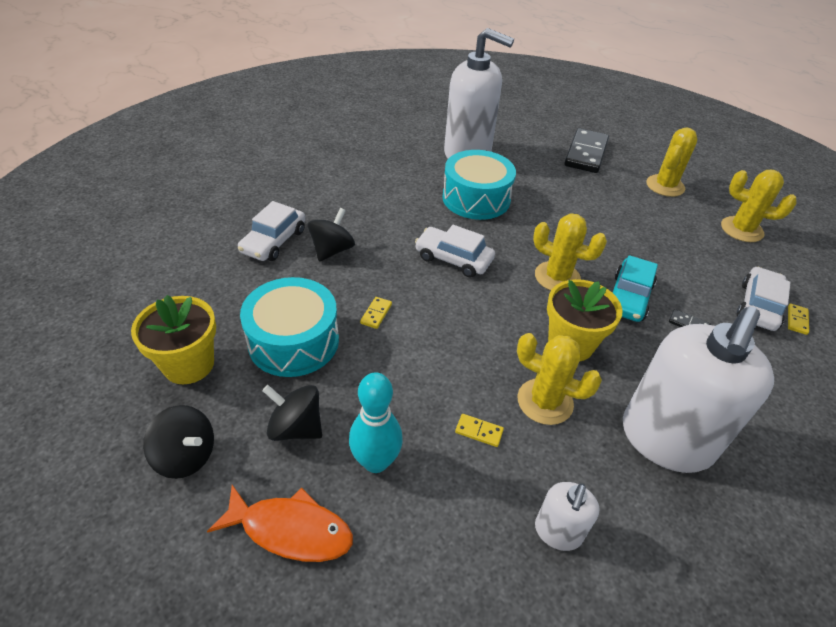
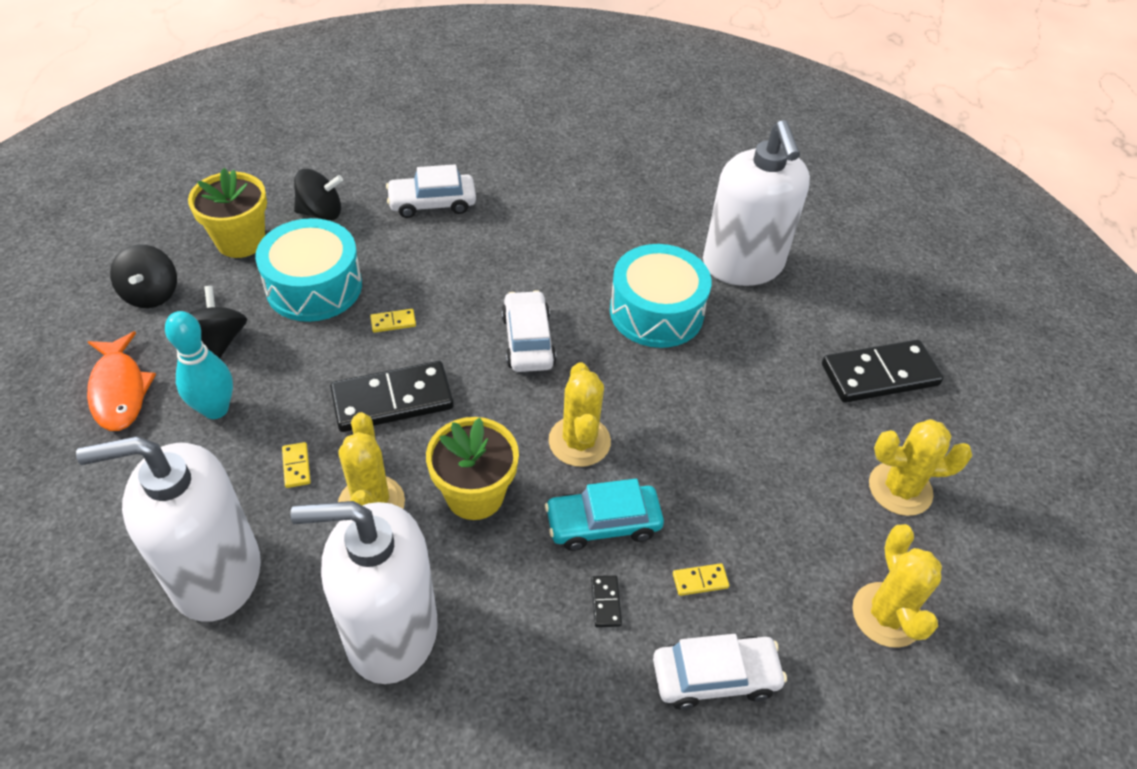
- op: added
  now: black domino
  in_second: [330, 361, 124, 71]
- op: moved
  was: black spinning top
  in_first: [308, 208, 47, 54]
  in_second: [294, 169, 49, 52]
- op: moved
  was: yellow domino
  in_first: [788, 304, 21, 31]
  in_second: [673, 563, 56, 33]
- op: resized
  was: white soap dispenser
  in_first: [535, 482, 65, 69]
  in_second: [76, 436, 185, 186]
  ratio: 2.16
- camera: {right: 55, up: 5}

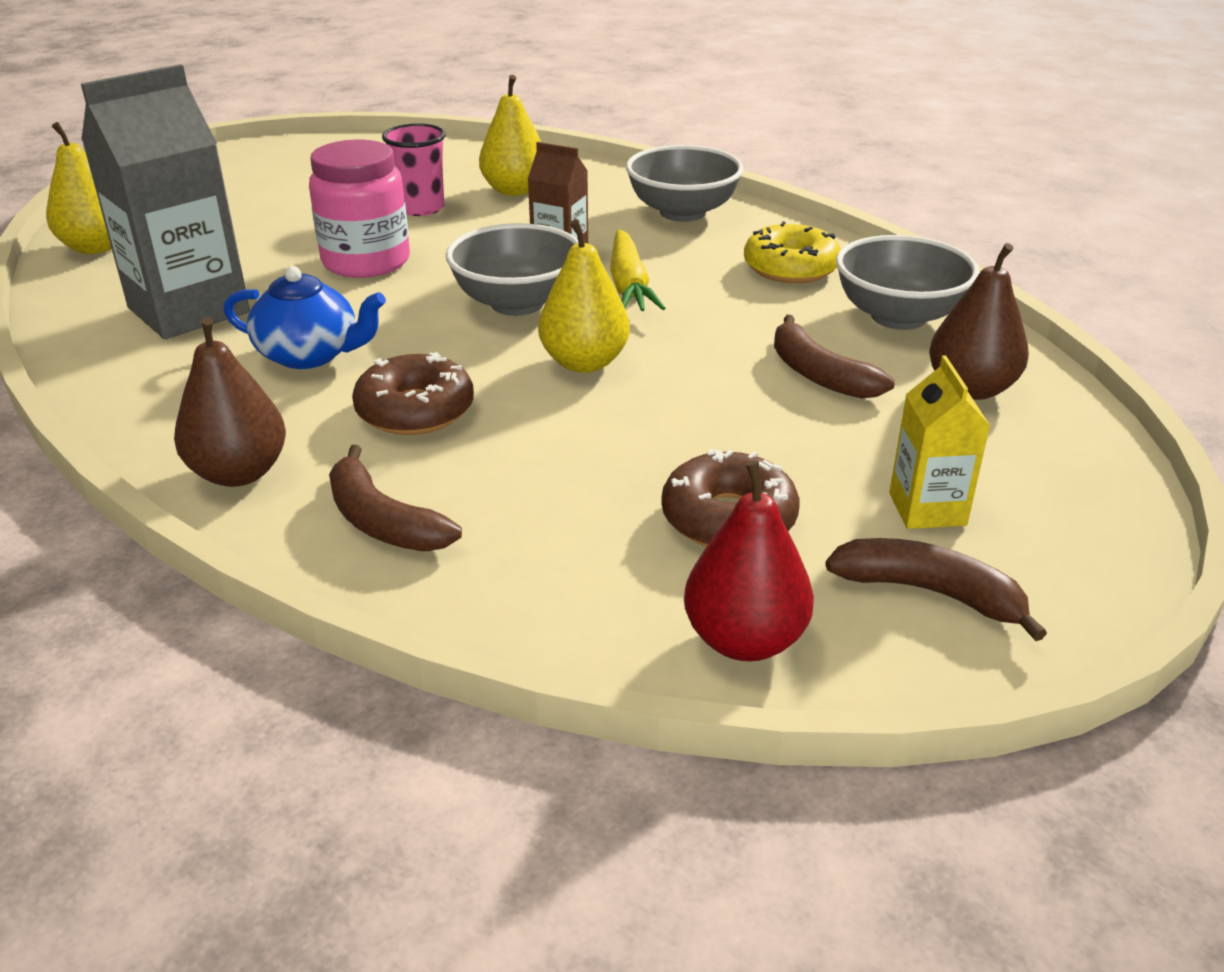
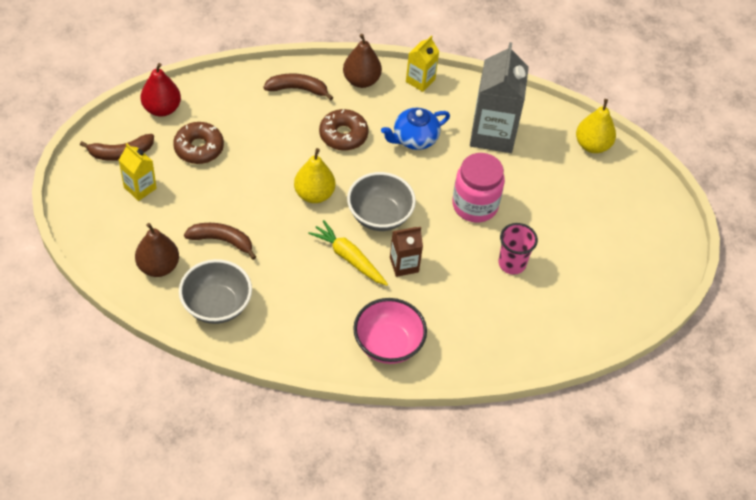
- op: removed
  was: yellow pear
  in_first: [479, 75, 62, 121]
- op: removed
  was: yellow donut
  in_first: [744, 221, 97, 62]
- op: added
  now: yellow carton
  in_second: [406, 36, 33, 56]
- op: recoloured
  was: grey bowl
  now: pink bowl
  in_first: [626, 145, 118, 77]
  in_second: [353, 298, 74, 66]
- camera: {right: 135, up: 20}

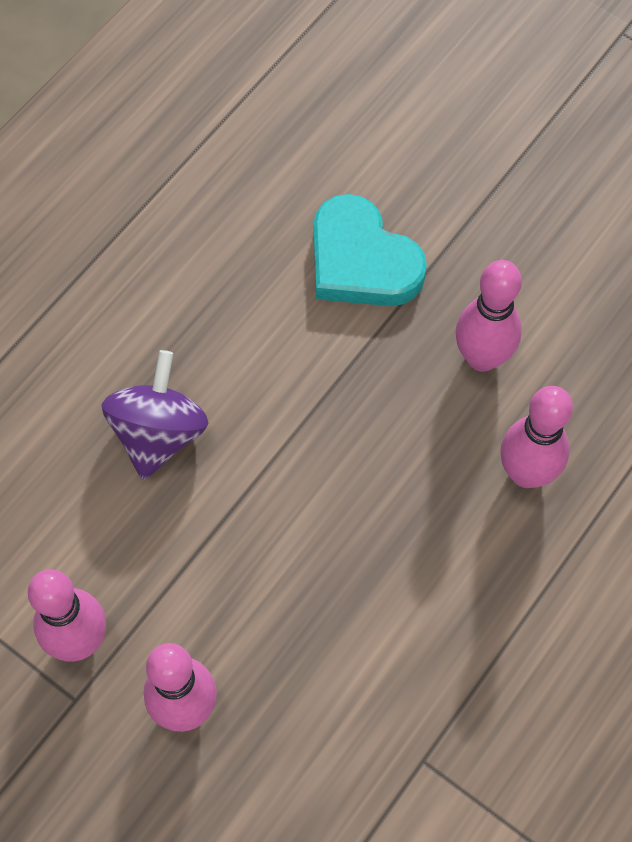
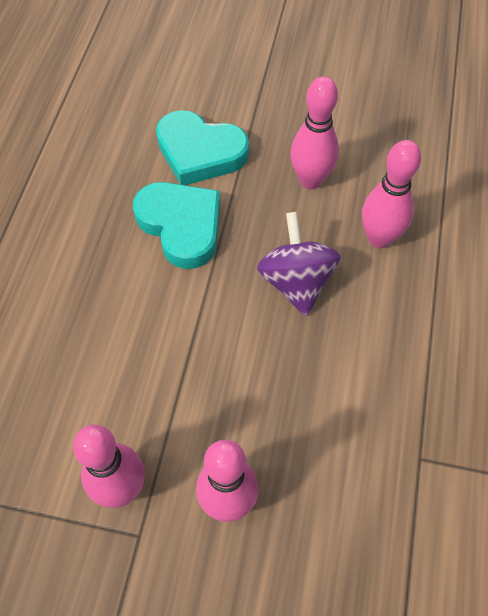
- op: added
  now: turquoise heart
  in_second: [133, 182, 87, 87]
- op: moved
  was: purple spinning top
  in_first: [101, 350, 108, 130]
  in_second: [257, 212, 84, 104]
- camera: {right: -25, up: -5}

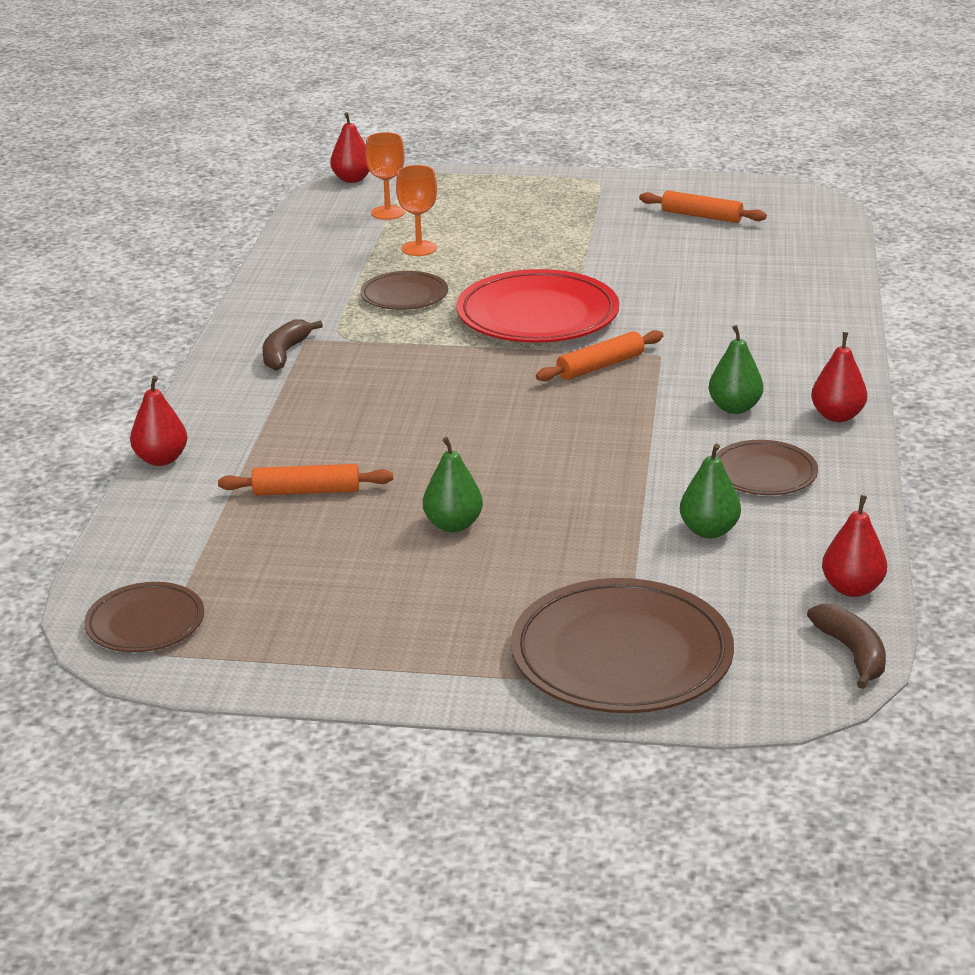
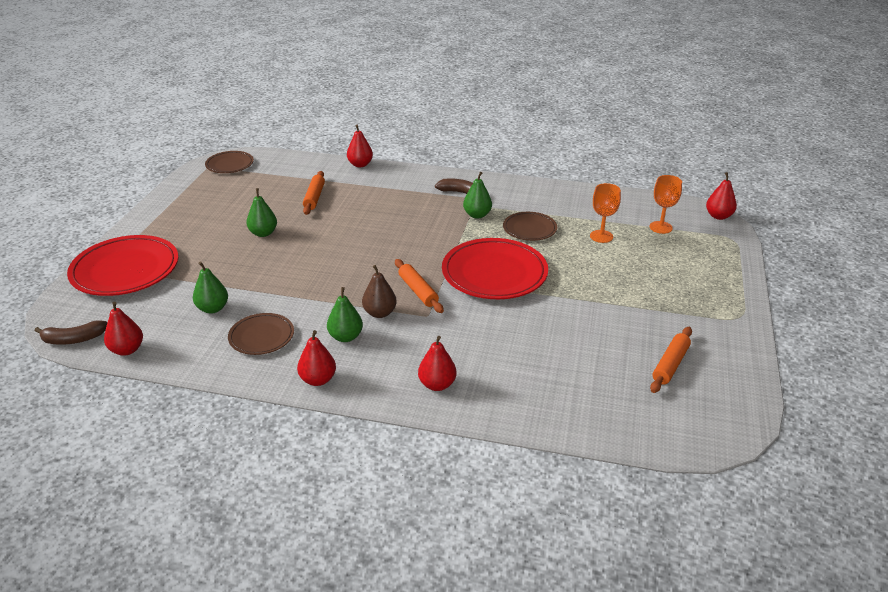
- op: added
  now: brown pear
  in_second: [362, 265, 35, 53]
- op: added
  now: red pear
  in_second: [418, 336, 39, 55]
- op: added
  now: green pear
  in_second: [463, 172, 29, 47]
- op: recoloured
  was: brown plate
  now: red plate
  in_first: [511, 578, 223, 135]
  in_second: [67, 235, 112, 61]
- camera: {right: 95, up: 5}

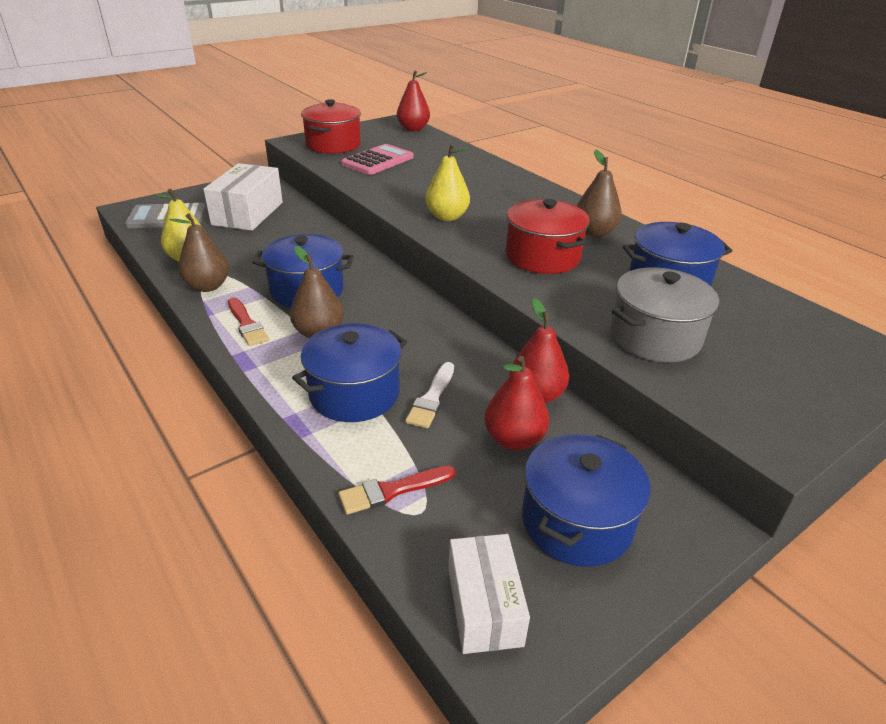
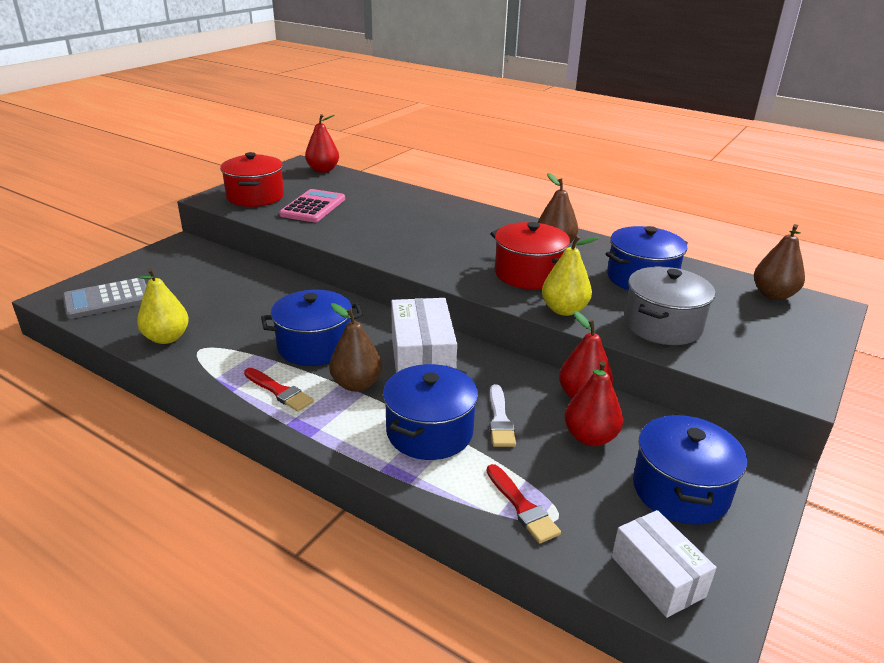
- op: moved
  was: brown pear
  in_first: [169, 213, 60, 79]
  in_second: [754, 224, 51, 76]
- op: moved
  was: white box
  in_first: [203, 163, 80, 68]
  in_second: [391, 298, 66, 75]
- op: moved
  was: yellow pear
  in_first: [425, 144, 45, 77]
  in_second: [542, 236, 57, 80]
- op: turned
  was: red brush
  in_first: [338, 466, 118, 49]
  in_second: [486, 464, 75, 79]
  clockwise: -75
- camera: {right: -20, up: -5}

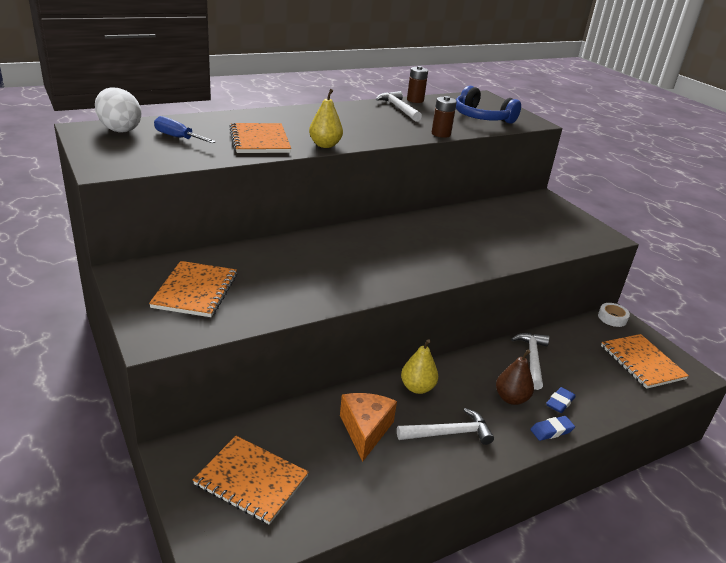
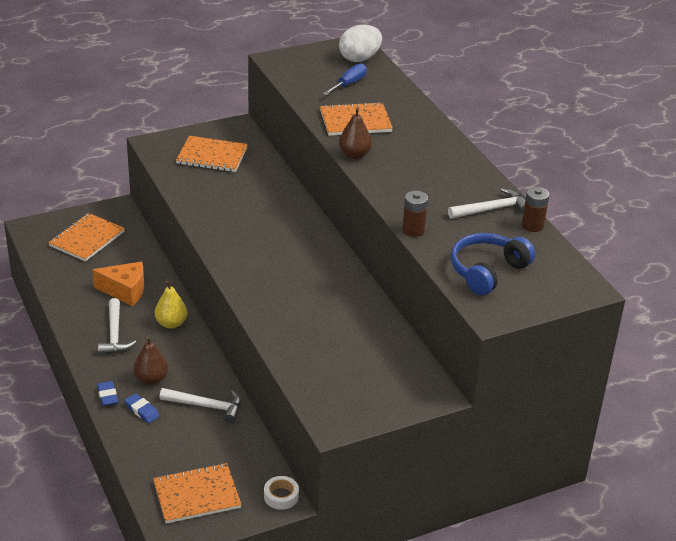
- op: recoloured
  was: yellow pear
  now: brown pear
  in_first: [309, 89, 34, 59]
  in_second: [339, 107, 33, 52]
- camera: {right: 95, up: 5}

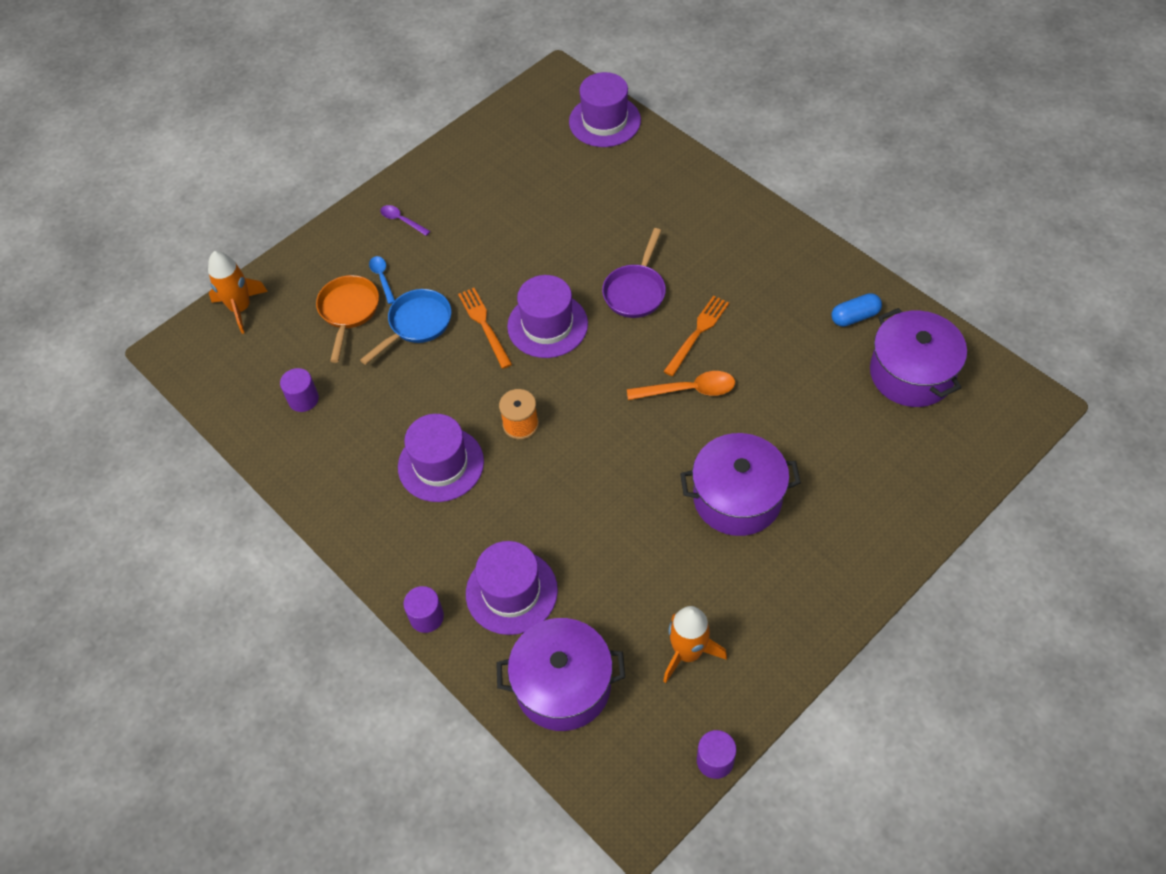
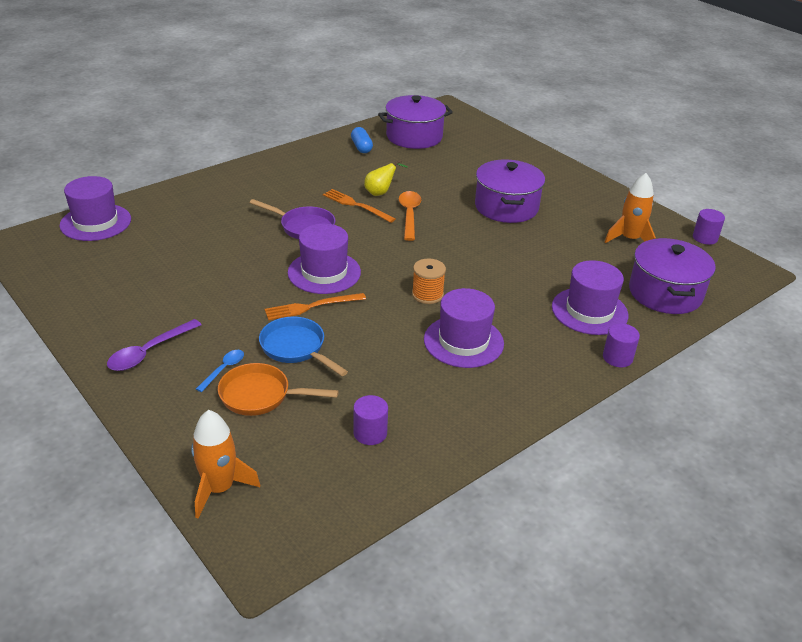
- op: added
  now: yellow pear
  in_second: [364, 159, 44, 37]
- op: turned
  was: blue spoon
  in_first: [369, 256, 26, 48]
  in_second: [196, 350, 48, 42]
  clockwise: 135
- op: resized
  was: purple spoon
  in_first: [380, 205, 50, 31]
  in_second: [107, 319, 94, 52]
  ratio: 1.64
- camera: {right: -90, up: -20}

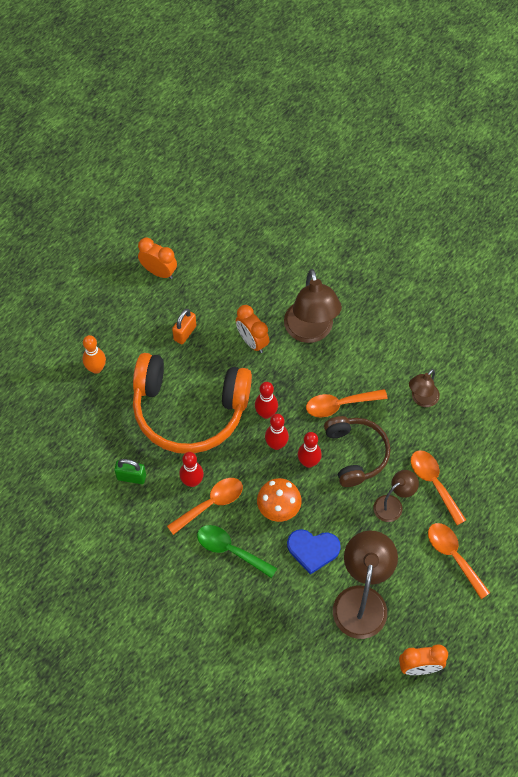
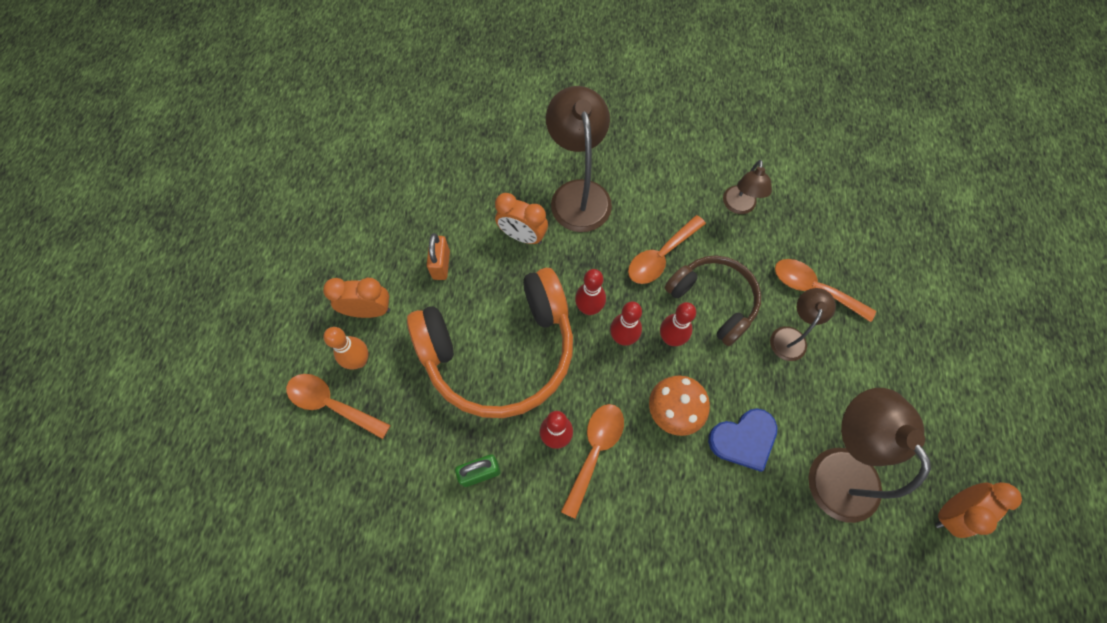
- op: removed
  was: green spoon
  in_first: [197, 525, 80, 53]
- op: moved
  was: orange clock
  in_first: [138, 237, 39, 42]
  in_second: [323, 278, 67, 40]
- op: moved
  was: orange spoon
  in_first: [428, 523, 62, 76]
  in_second: [286, 374, 105, 65]
- op: turned
  was: brown lamp
  in_first: [284, 269, 58, 74]
  in_second: [546, 86, 66, 146]
  clockwise: -150
- camera: {right: -30, up: 5}

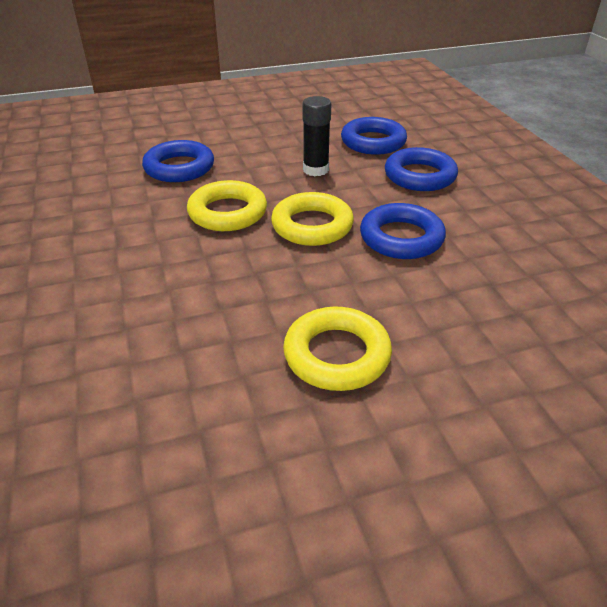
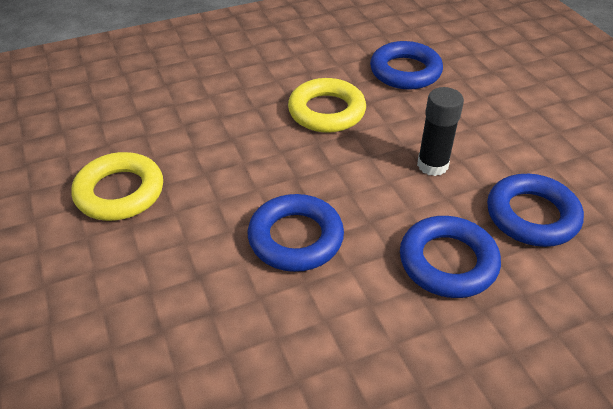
- op: removed
  was: yellow ring
  in_first: [271, 192, 83, 54]
- camera: {right: 85, up: 5}

